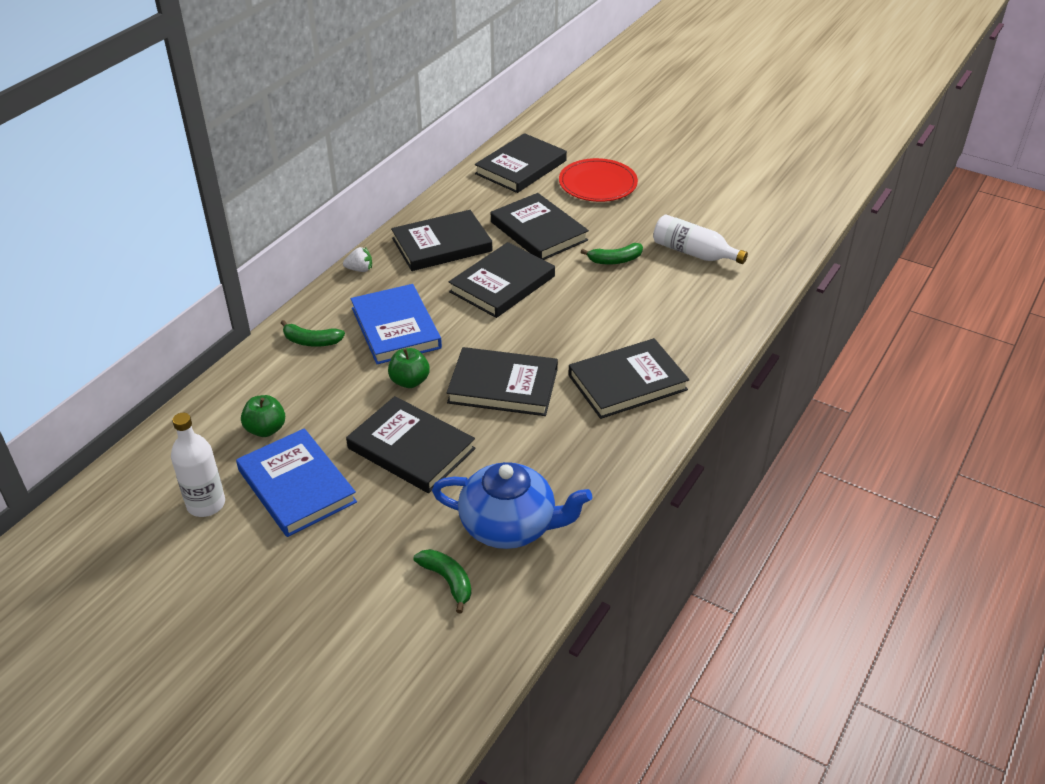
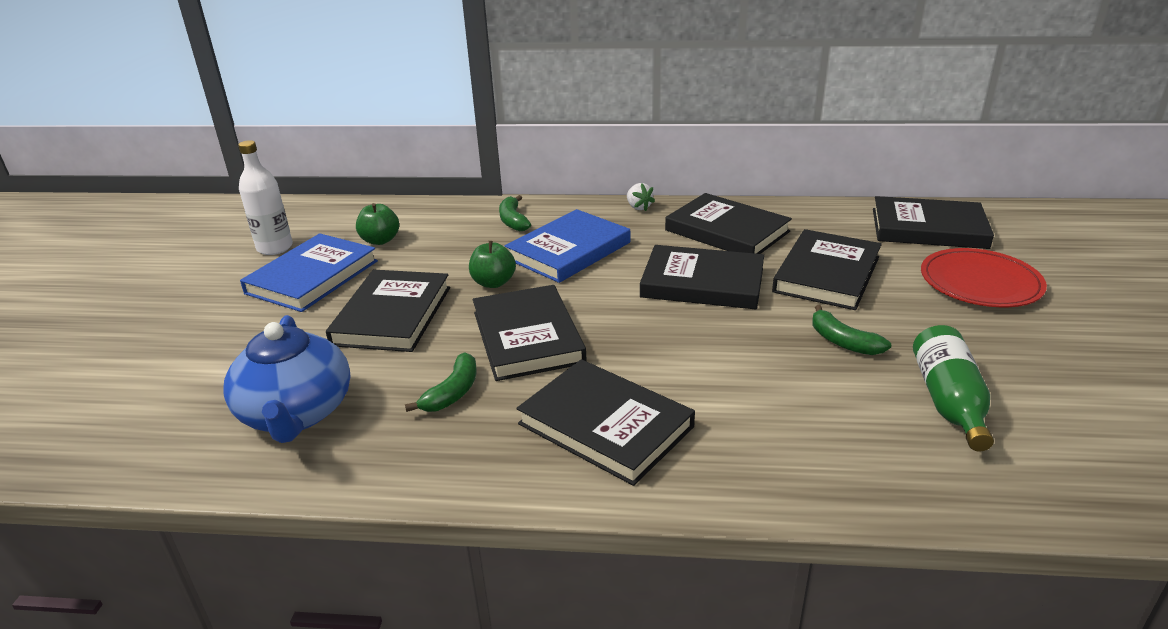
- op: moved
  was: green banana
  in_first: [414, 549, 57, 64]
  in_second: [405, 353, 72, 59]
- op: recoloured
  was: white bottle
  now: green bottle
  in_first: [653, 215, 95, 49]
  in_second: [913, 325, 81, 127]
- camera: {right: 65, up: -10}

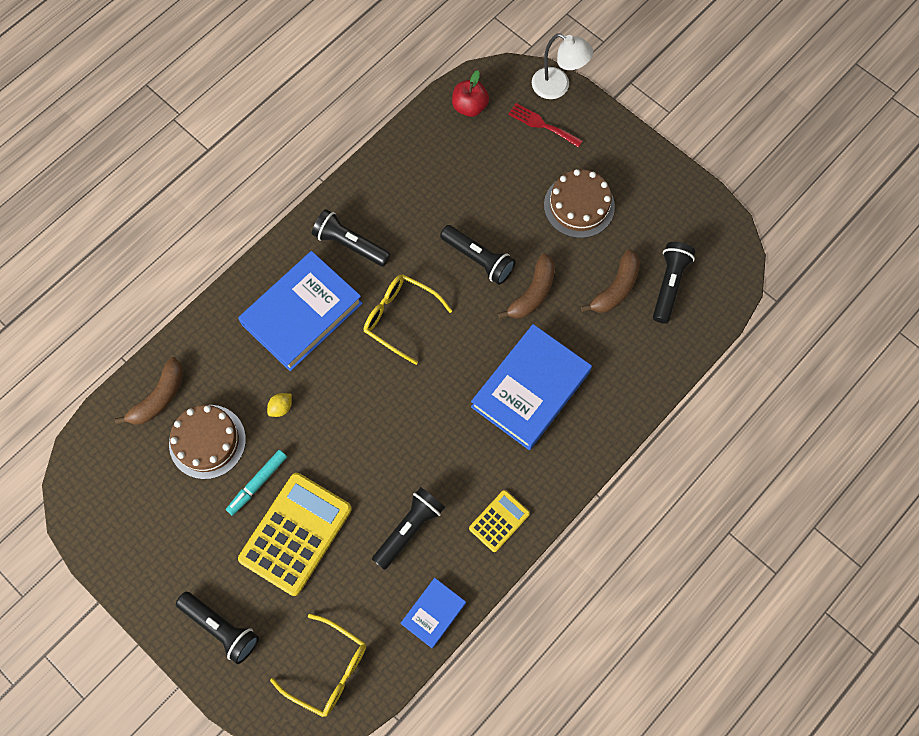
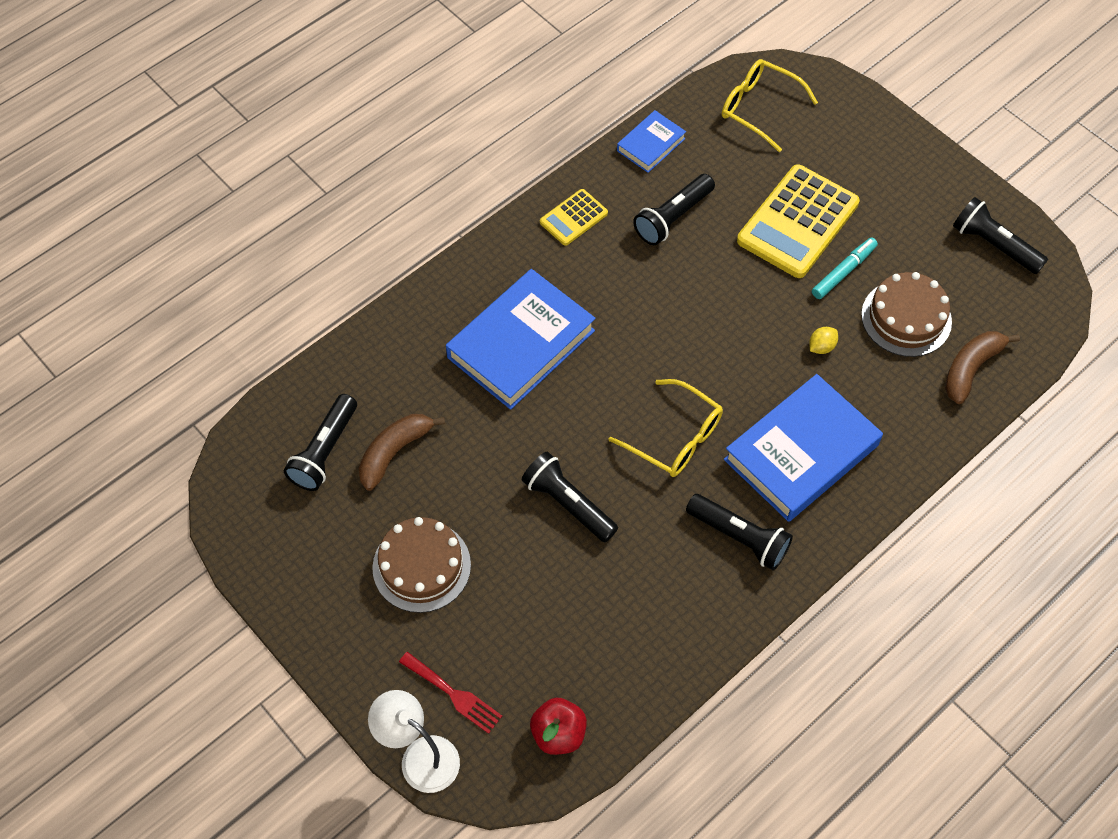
- op: removed
  was: brown banana
  in_first: [498, 253, 57, 66]
- op: moved
  was: black flashlight
  in_first: [176, 592, 83, 72]
  in_second: [953, 197, 95, 77]
- camera: {right: -175, up: -10}

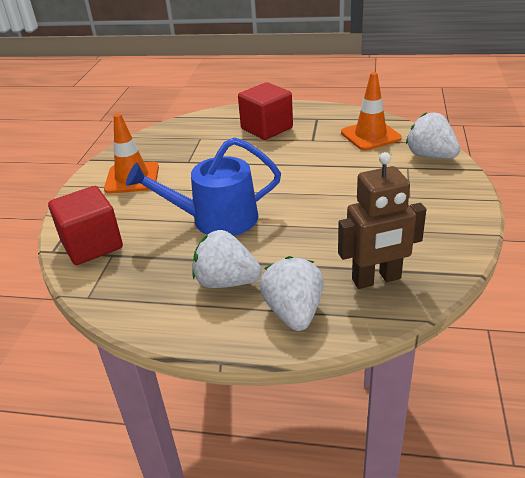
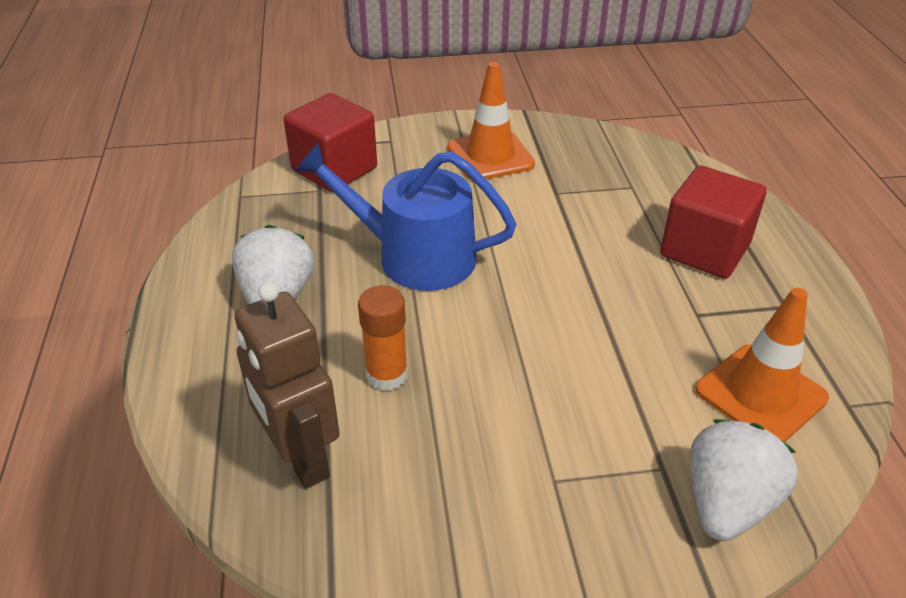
- op: removed
  was: white strawberry
  in_first: [260, 256, 63, 75]
- op: added
  now: orange glue stick
  in_second: [358, 285, 50, 106]
- op: turned
  was: blue watering can
  in_first: [126, 137, 155, 99]
  in_second: [295, 143, 222, 148]
  clockwise: -45
- camera: {right: 70, up: 5}

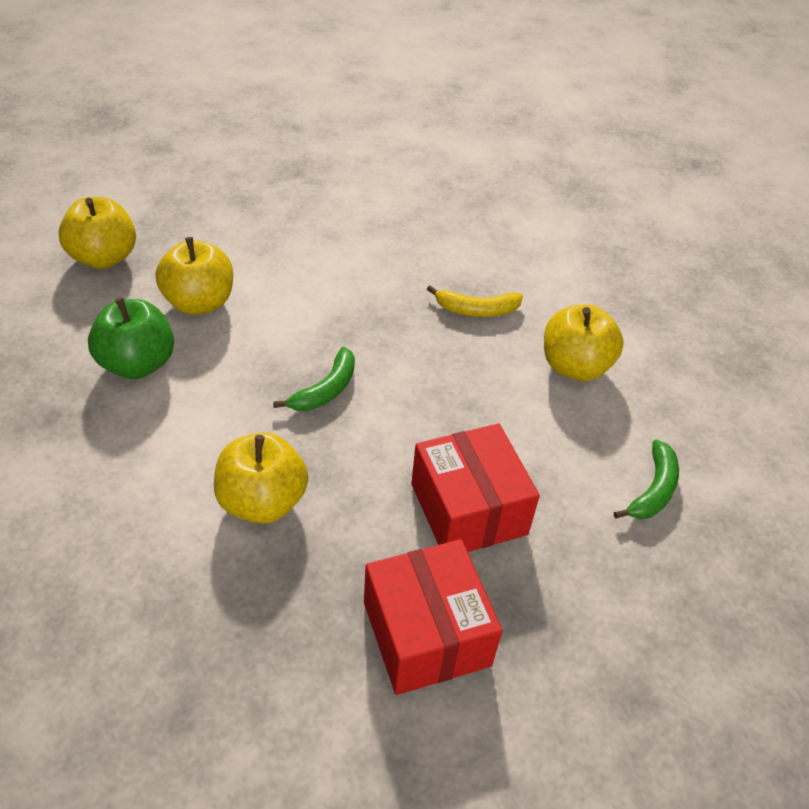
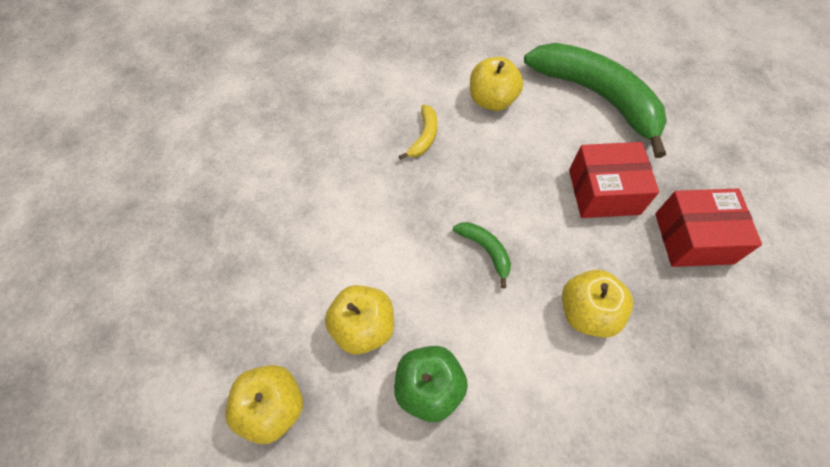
- op: resized
  was: green banana
  in_first: [614, 439, 65, 80]
  in_second: [524, 43, 143, 115]
  ratio: 2.45
- camera: {right: -70, up: 15}

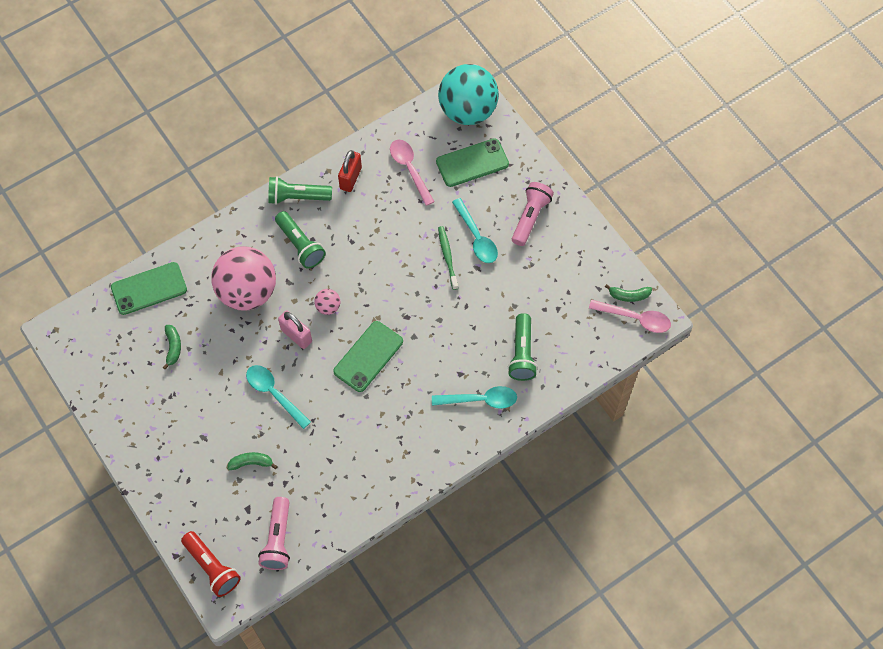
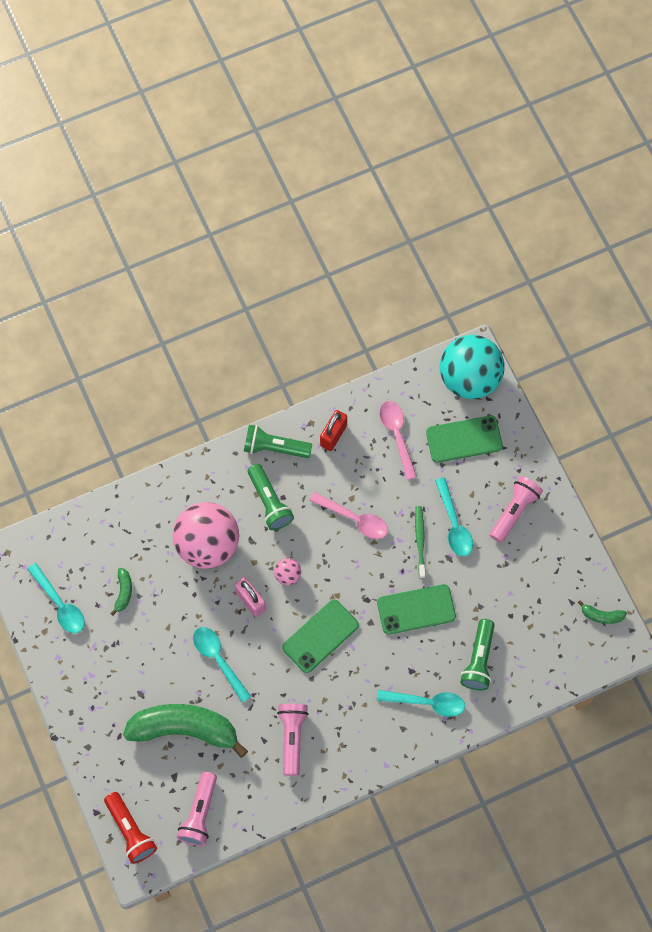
- op: added
  now: turquoise spoon
  in_second: [27, 563, 58, 70]
- op: added
  now: pink flashlight
  in_second: [277, 704, 32, 72]
- op: moved
  was: green phone
  in_first: [111, 262, 76, 53]
  in_second: [377, 584, 79, 51]
- op: moved
  was: pink spoon
  in_first: [589, 300, 82, 33]
  in_second: [309, 492, 79, 47]
- op: resized
  was: green banana
  in_first: [227, 452, 51, 18]
  in_second: [123, 704, 125, 54]
  ratio: 2.45
- camera: {right: 10, up: 5}

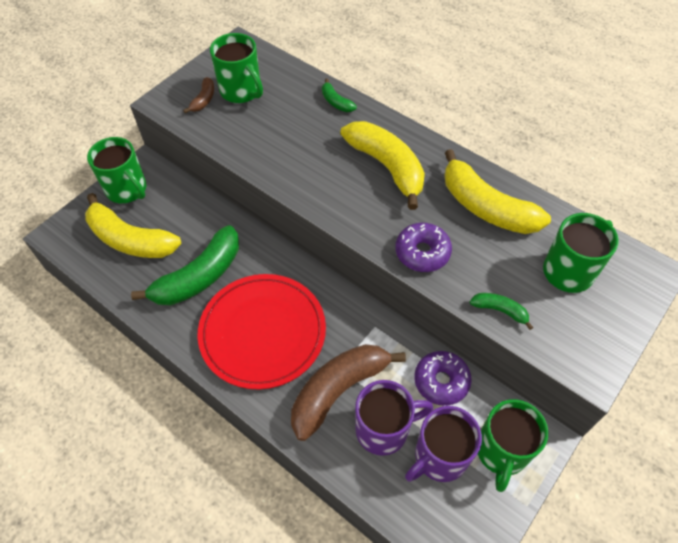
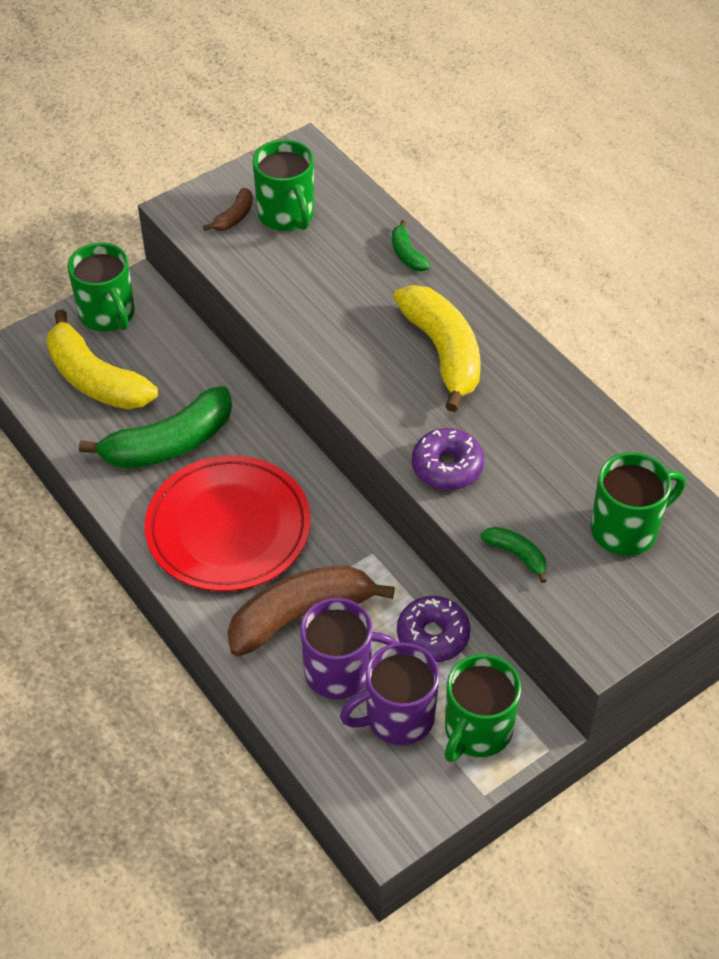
- op: removed
  was: yellow banana
  in_first: [445, 149, 106, 85]
- camera: {right: 15, up: -5}

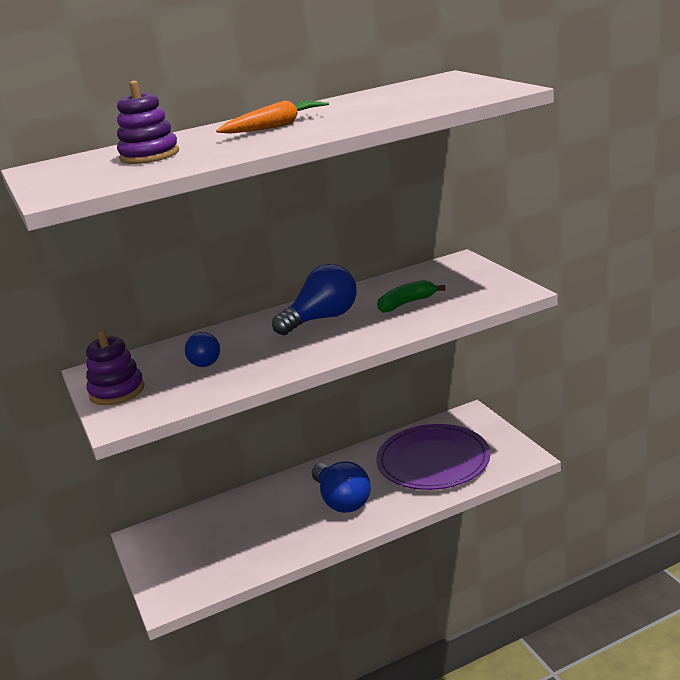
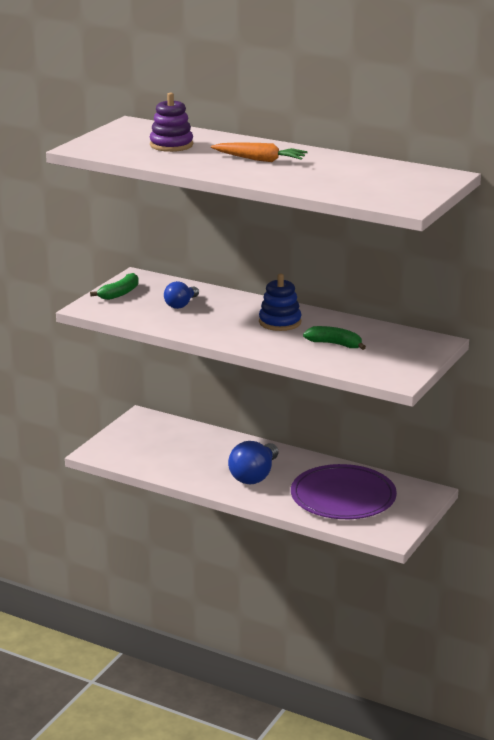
- op: replaced
  was: purple stacking toy
  now: green banana
  in_first: [86, 330, 59, 75]
  in_second: [90, 273, 49, 27]
- op: replaced
  was: blue light bulb
  now: blue stacking toy
  in_first: [272, 264, 85, 71]
  in_second: [259, 274, 42, 57]
- camera: {right: 50, up: 0}

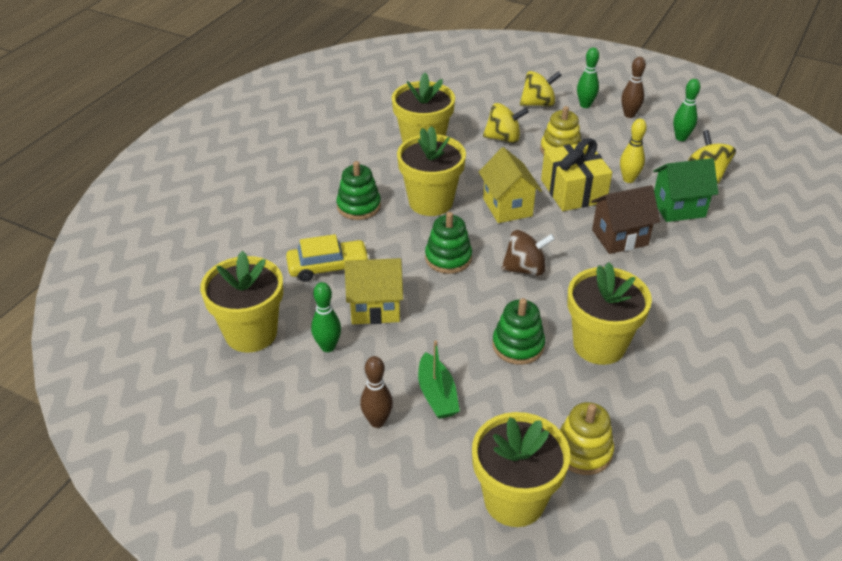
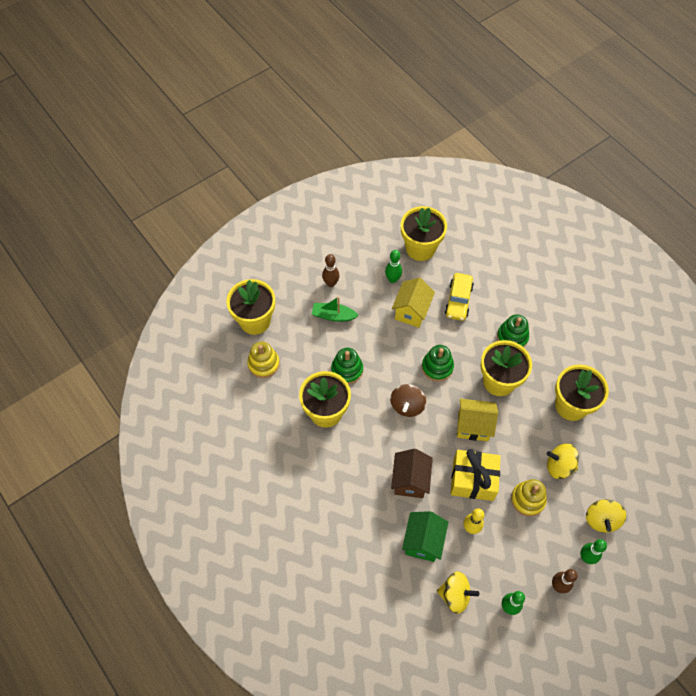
- op: turned
  was: yellow spinning top
  in_first: [483, 103, 46, 40]
  in_second: [547, 443, 32, 36]
  clockwise: 75
- camera: {right: 115, up: 20}

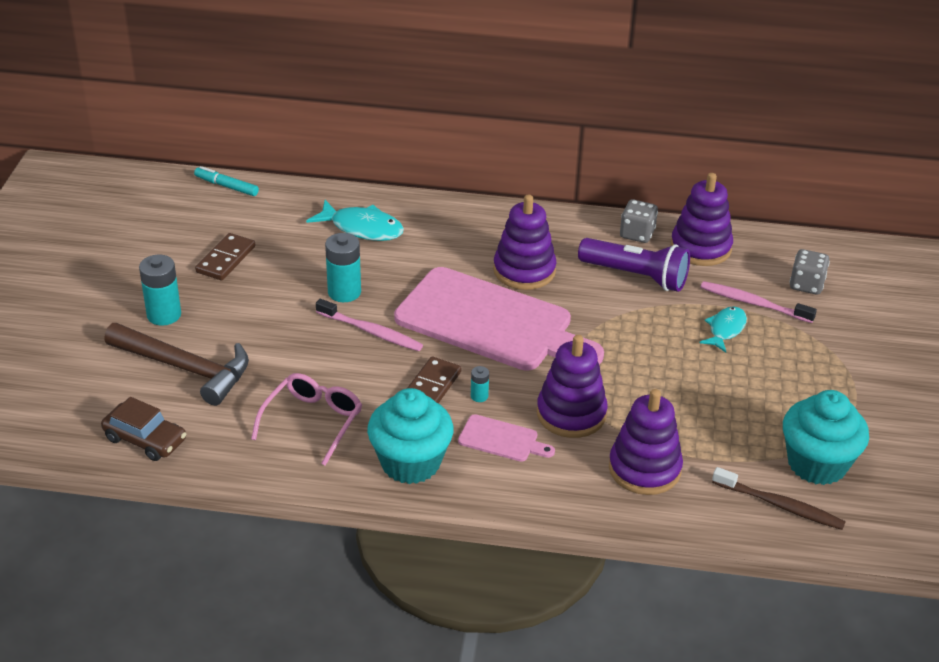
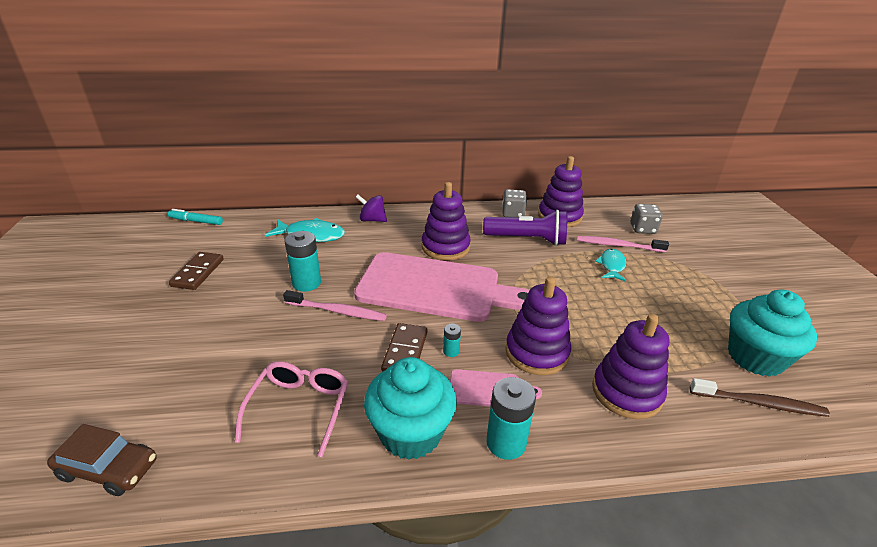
- op: removed
  was: brown hammer
  in_first: [104, 323, 145, 83]
- op: added
  now: purple spinning top
  in_second: [356, 195, 31, 27]
- op: moved
  was: turquoise battery
  in_first: [139, 255, 42, 71]
  in_second: [486, 377, 50, 83]
- camera: {right: -15, up: -5}

